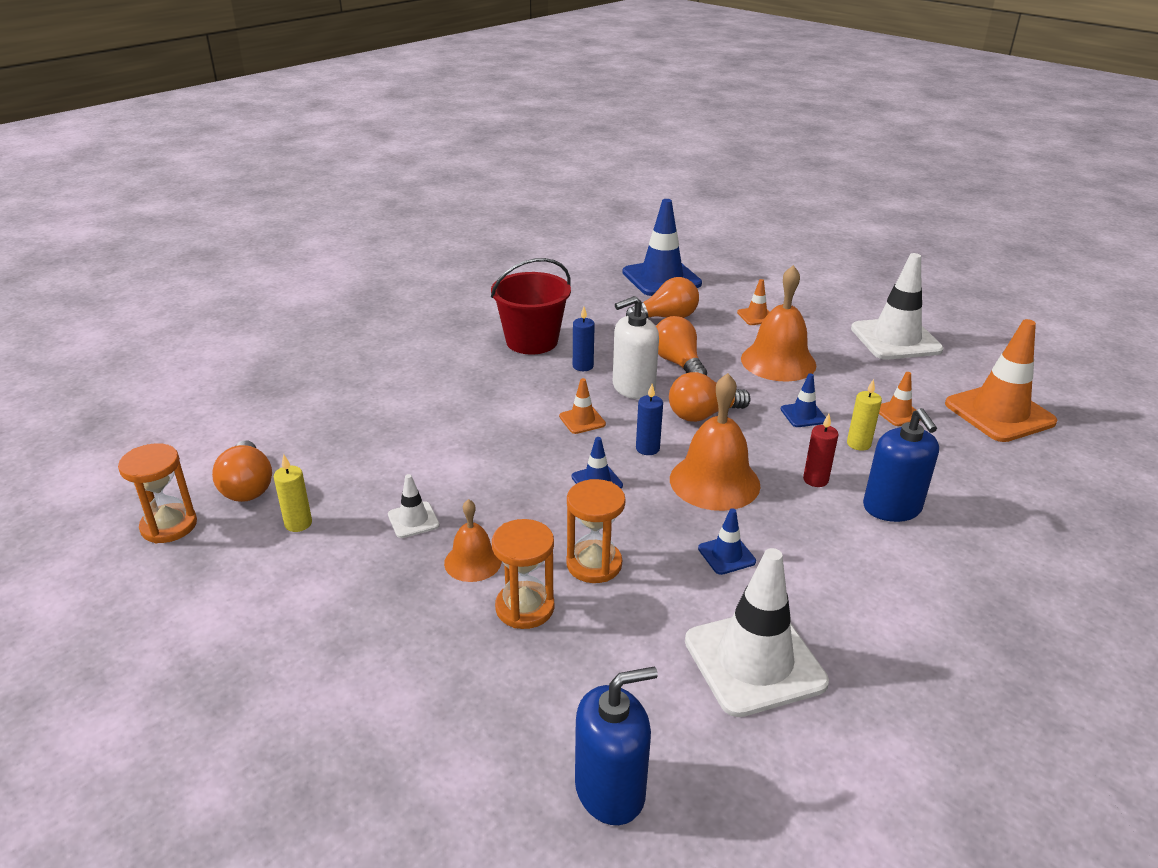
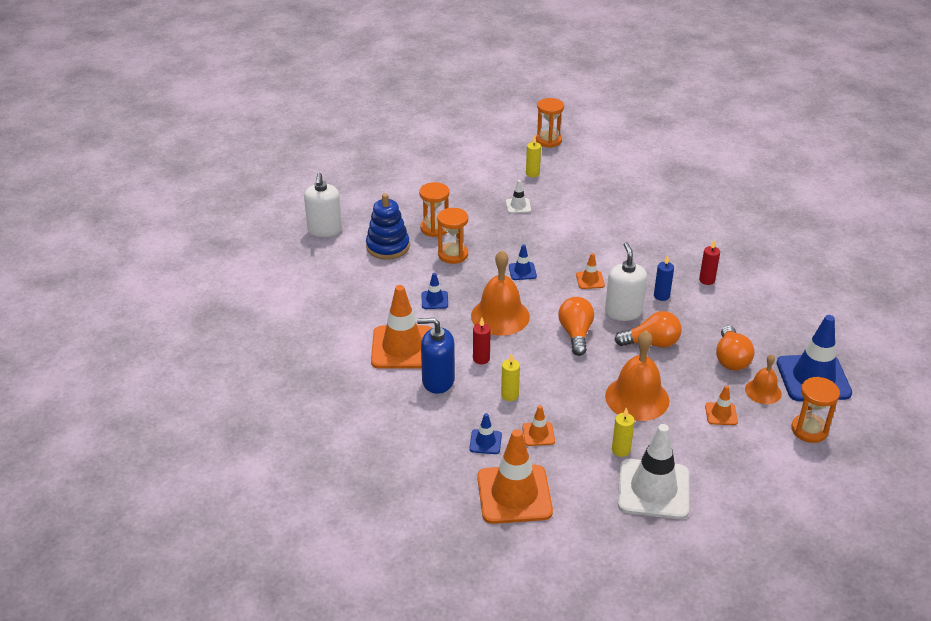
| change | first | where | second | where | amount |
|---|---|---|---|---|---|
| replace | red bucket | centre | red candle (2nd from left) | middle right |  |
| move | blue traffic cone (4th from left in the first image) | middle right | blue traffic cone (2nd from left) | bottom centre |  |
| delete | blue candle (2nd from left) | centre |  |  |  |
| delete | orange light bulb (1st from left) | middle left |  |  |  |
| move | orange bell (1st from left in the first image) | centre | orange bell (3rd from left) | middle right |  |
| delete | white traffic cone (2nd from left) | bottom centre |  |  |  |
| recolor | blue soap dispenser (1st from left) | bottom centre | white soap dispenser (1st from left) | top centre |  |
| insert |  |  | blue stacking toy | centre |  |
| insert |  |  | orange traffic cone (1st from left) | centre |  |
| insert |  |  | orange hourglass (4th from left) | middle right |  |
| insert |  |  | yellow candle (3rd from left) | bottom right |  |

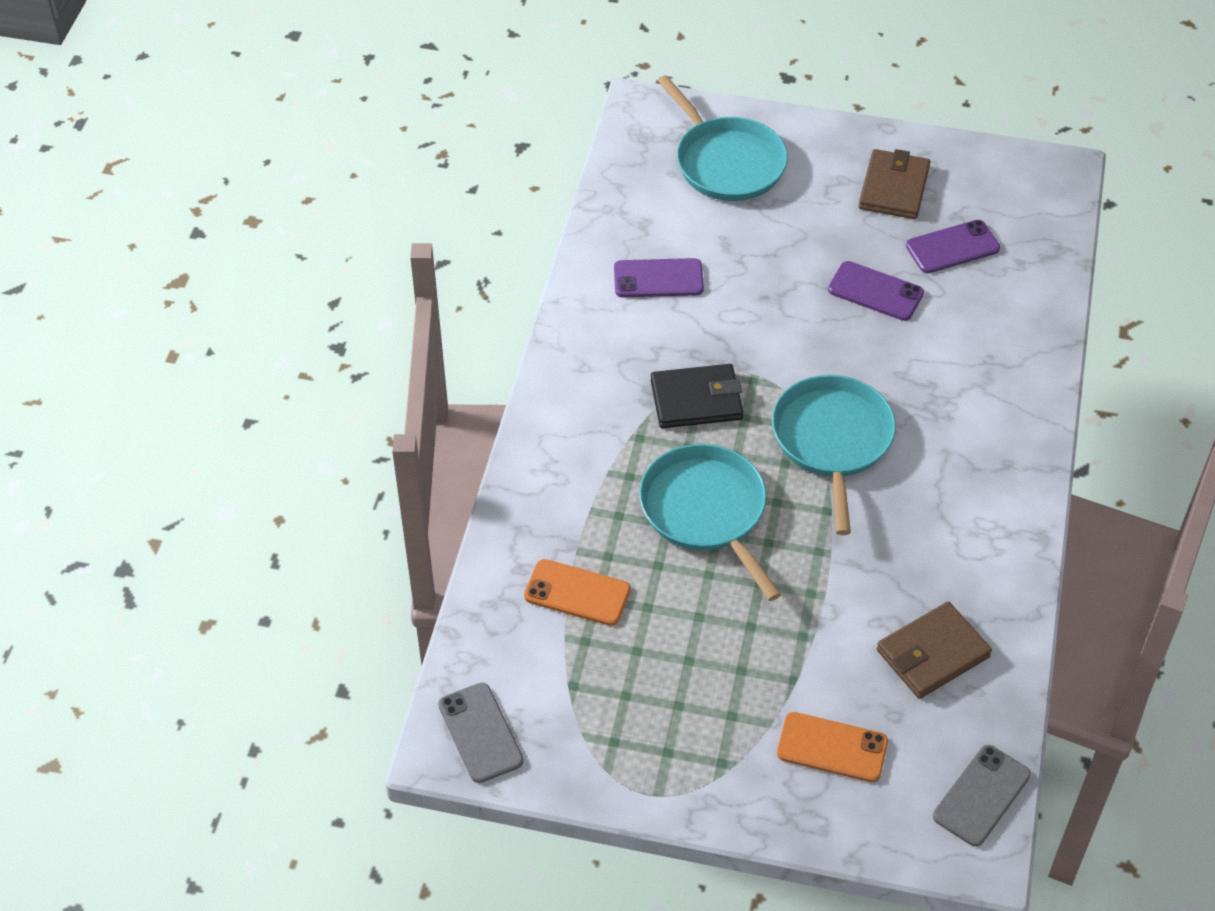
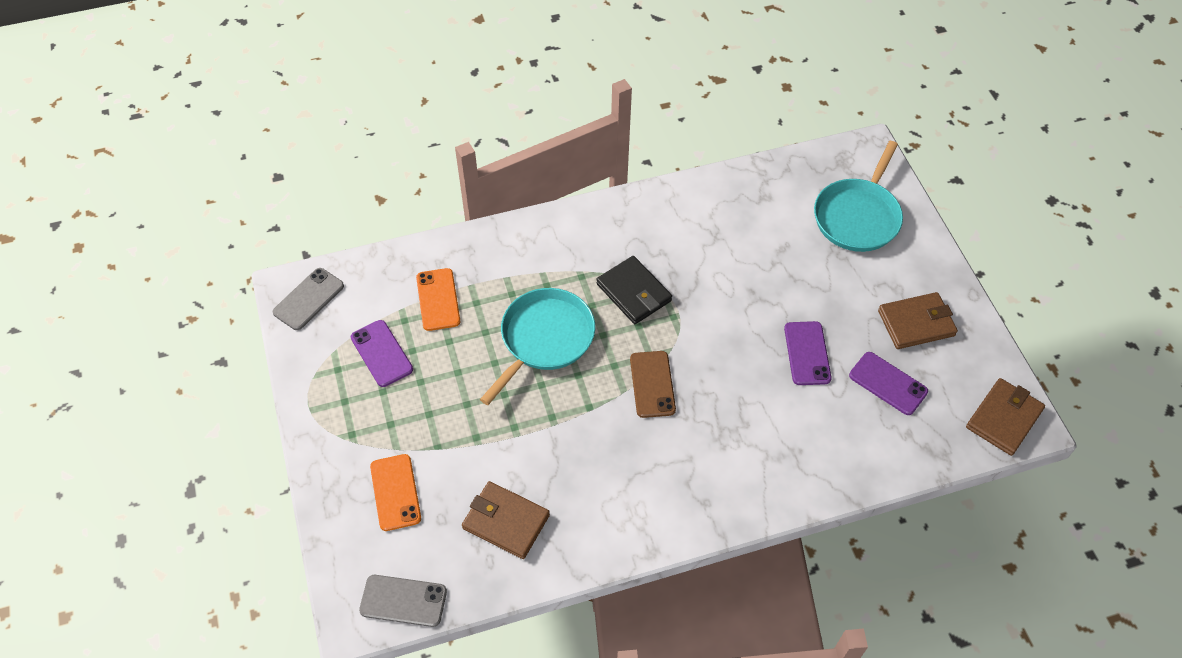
| change | first | where | second | where | amount |
|---|---|---|---|---|---|
| move | purple phone (1st from left) | top centre |  | middle left |  |
| replace | turquoise pan (3rd from left) | middle right | brown phone | centre |  |
| insert |  |  | brown wallet (3rd from left) | middle right |  |

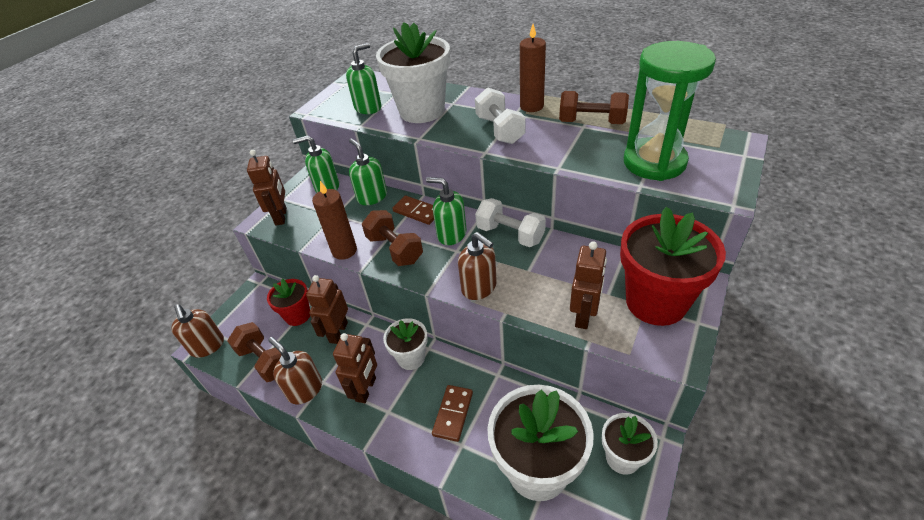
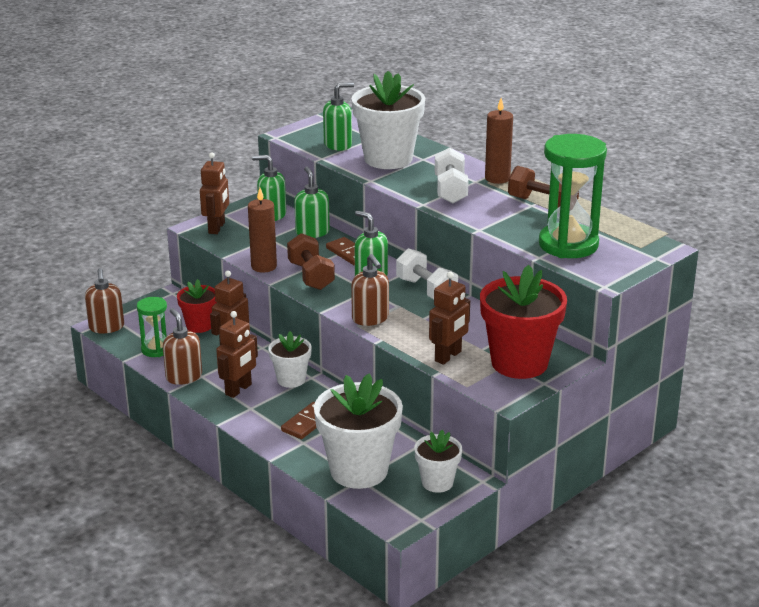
| change | first | where | second | where | amount |
|---|---|---|---|---|---|
| replace | brown dumbbell (1st from left) | bottom left | green hourglass (1st from left) | middle left |  |

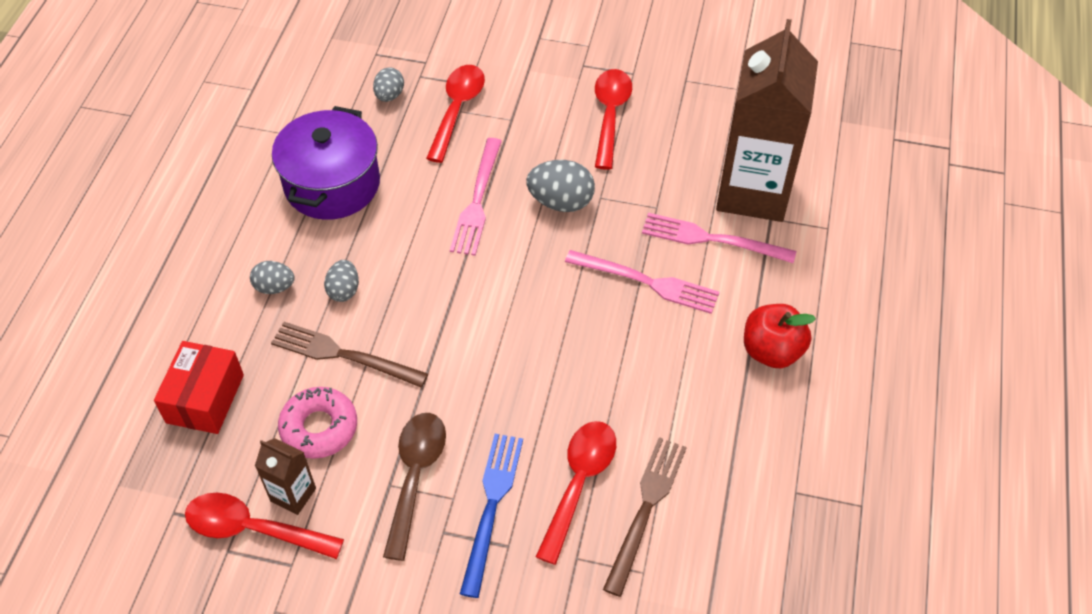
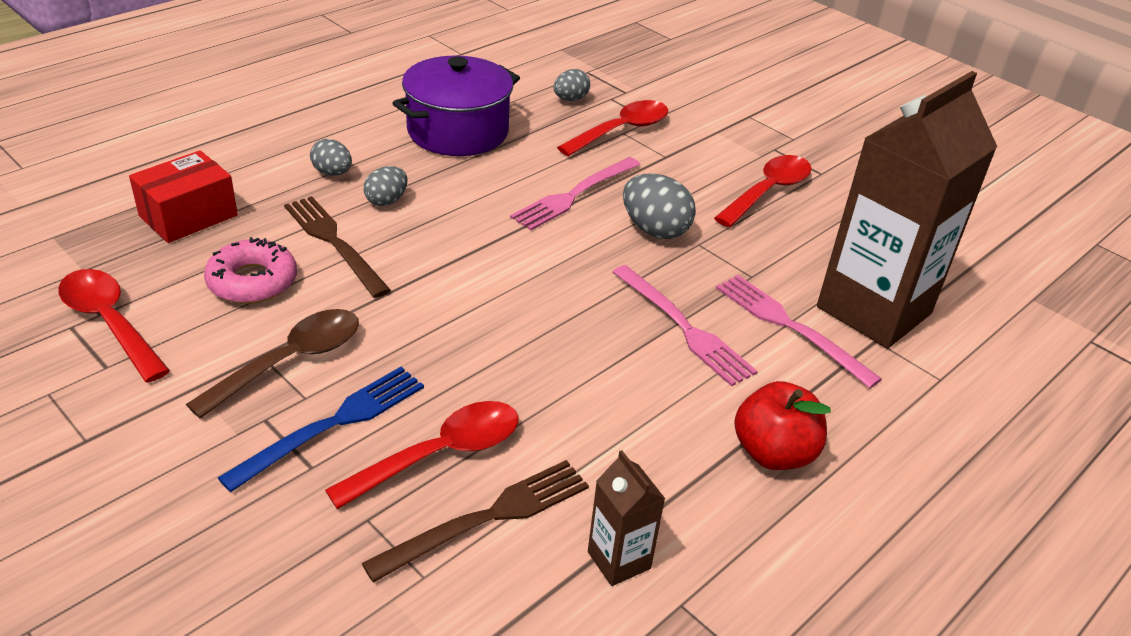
| change | first | where | second | where | amount |
|---|---|---|---|---|---|
| move | brown carton (1st from left) | bottom left |  | bottom centre |  |

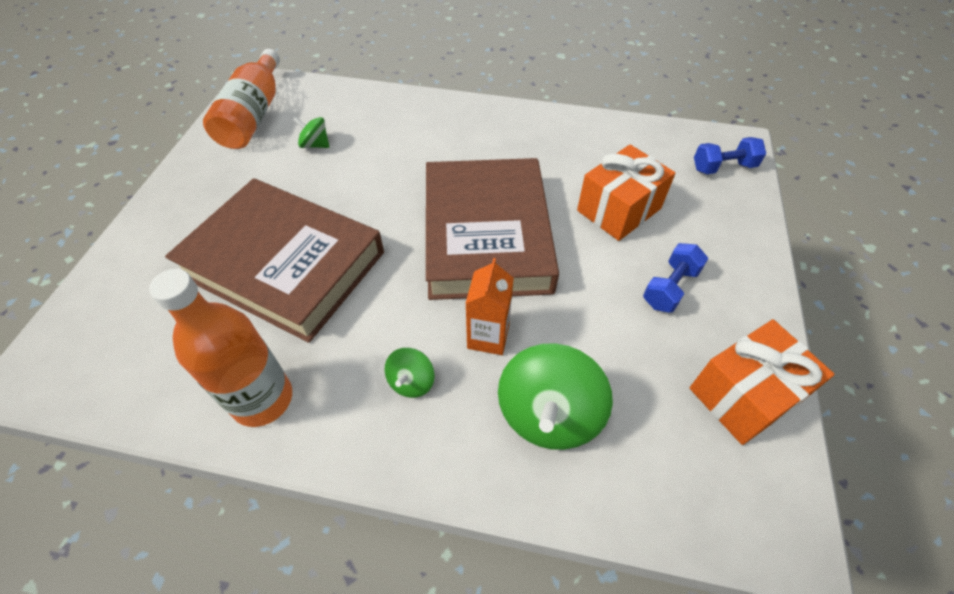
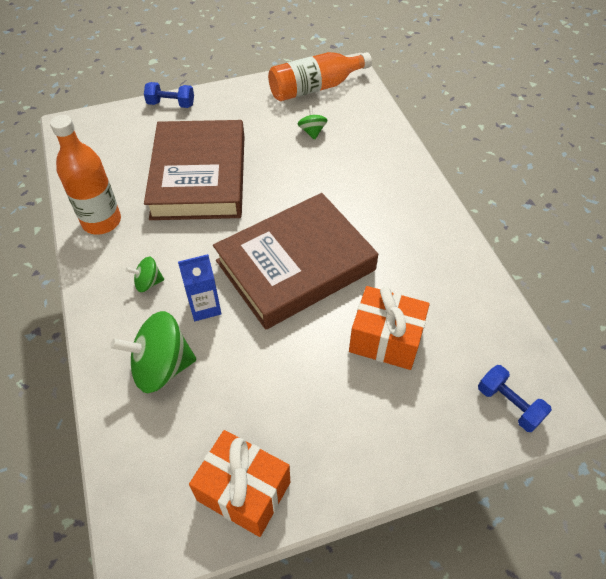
| change | first | where | second | where | amount |
|---|---|---|---|---|---|
| move | blue dumbbell (1st from left) | middle right |  | top left |  |
| recolor | orange carton | centre | blue carton | middle left |  |

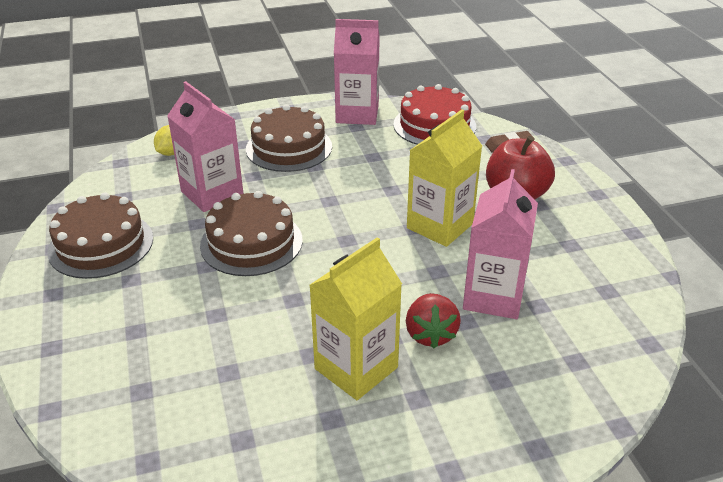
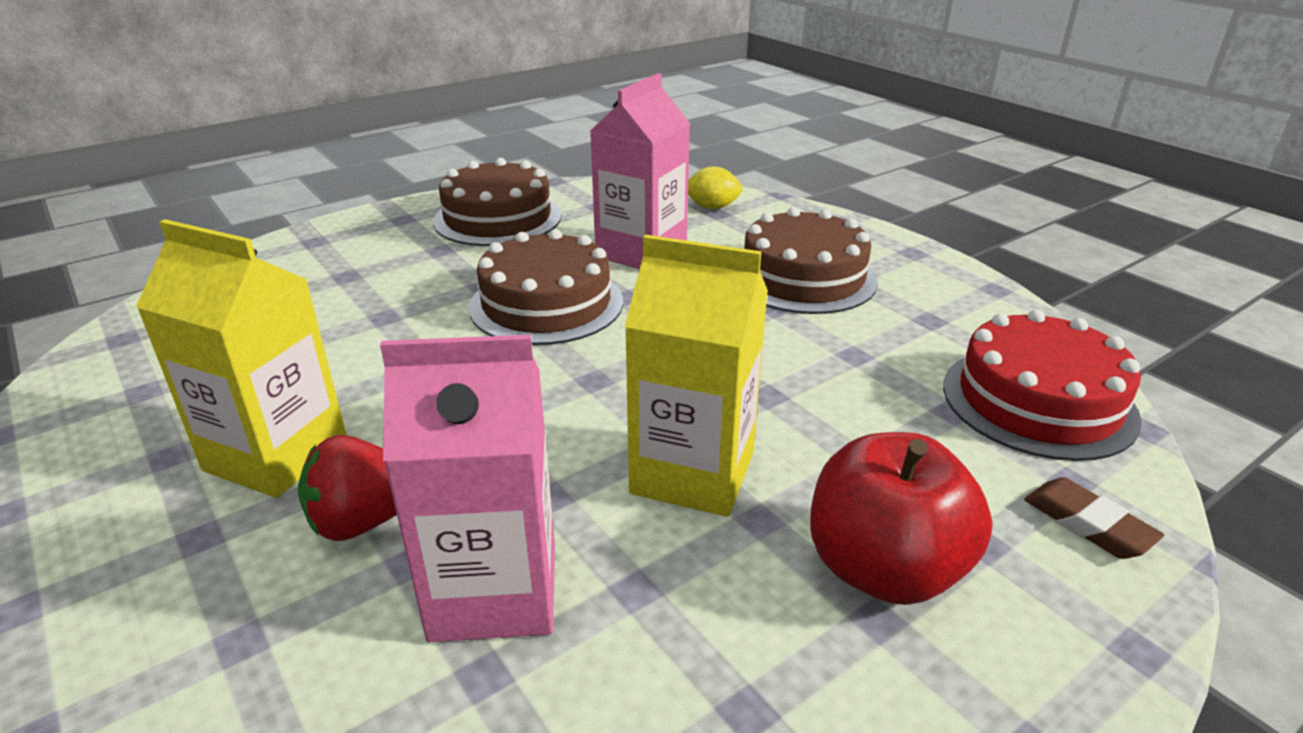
| change | first | where | second | where | amount |
|---|---|---|---|---|---|
| delete | pink carton (2nd from left) | top centre |  |  |  |

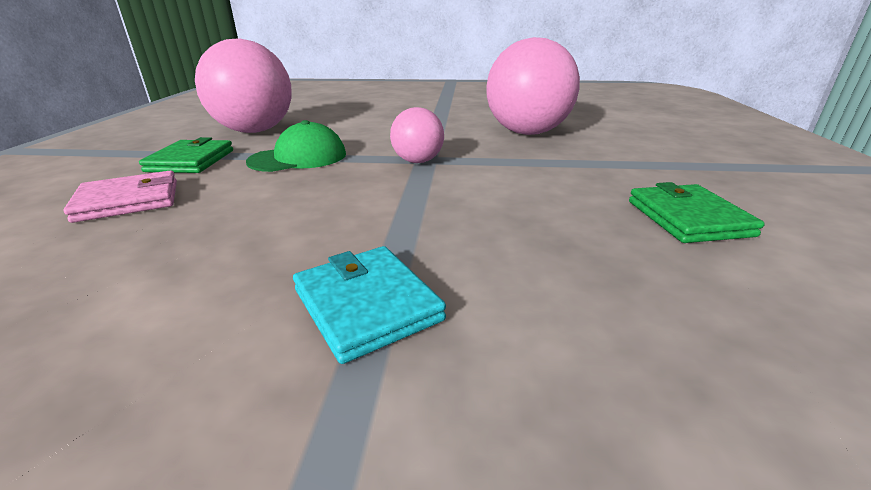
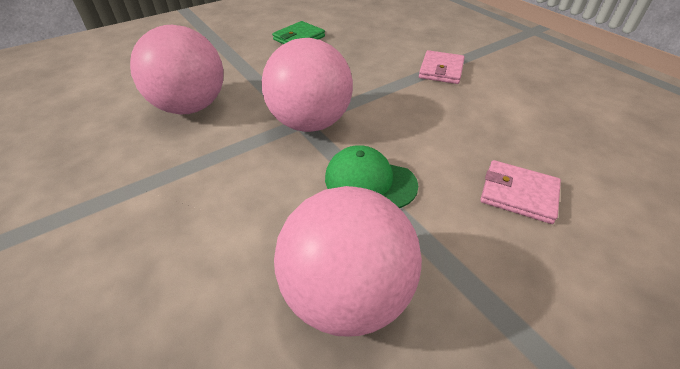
| change | first | where | second | where | amount |
|---|---|---|---|---|---|
| resize | pink ball (2nd from left) | top centre |  | top centre | x1.97 |
| delete | green wallet (1st from left) | top left |  |  |  |
| recolor | turquoise wallet | centre | pink wallet (1st from left) | top centre |  |

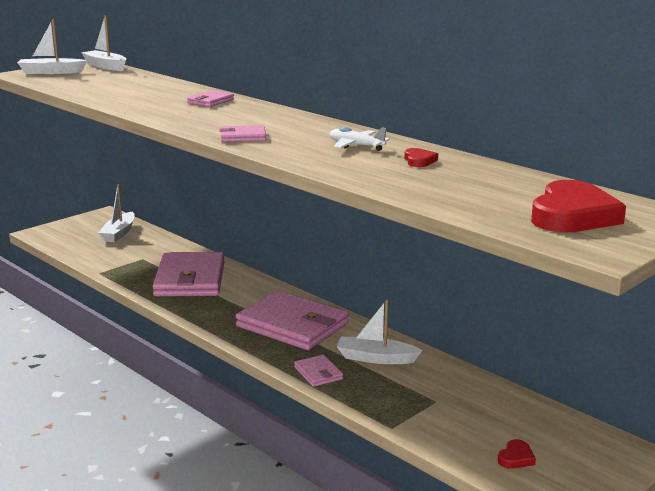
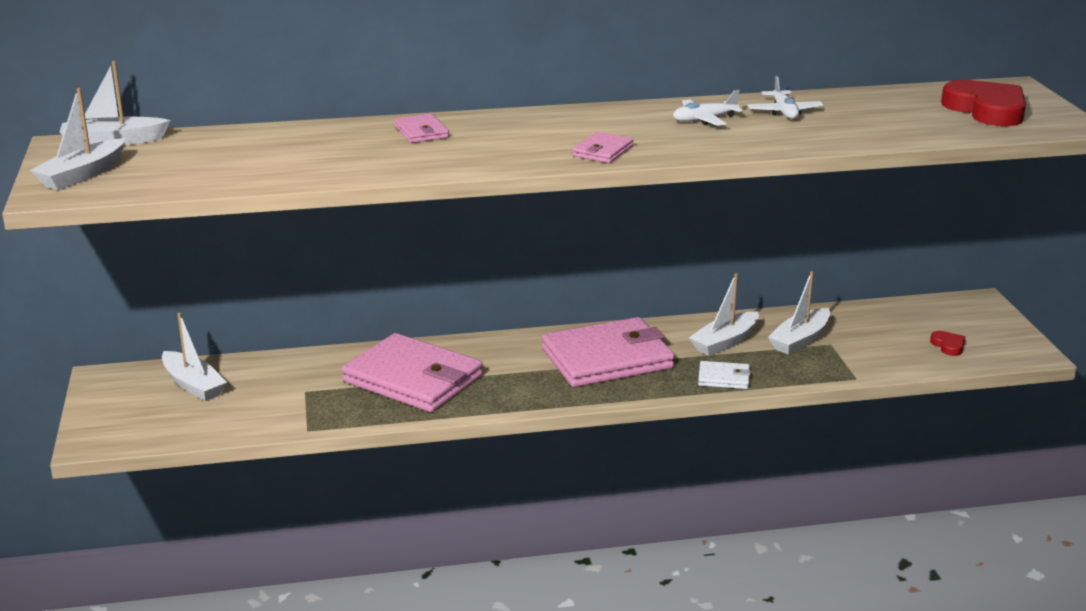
| change | first | where | second | where | amount |
|---|---|---|---|---|---|
| replace | red heart (1st from left) | top centre | white plane (2nd from left) | top right |  |
| recolor | pink wallet (5th from left) | bottom centre | white wallet | middle right |  |
| insert |  |  | white boat (5th from left) | middle right |  |

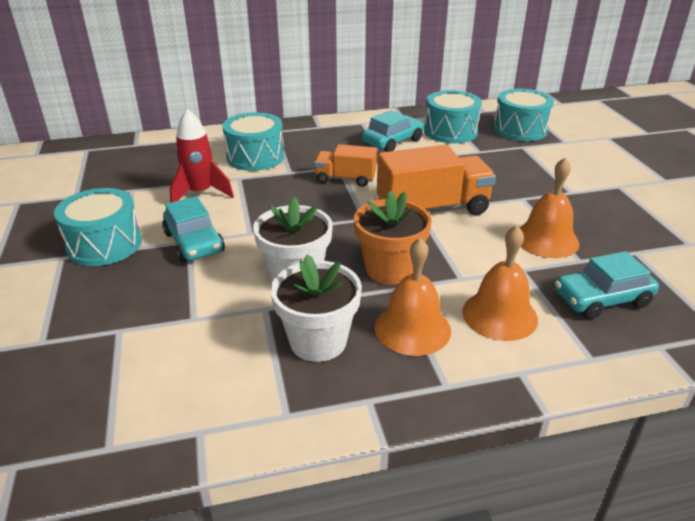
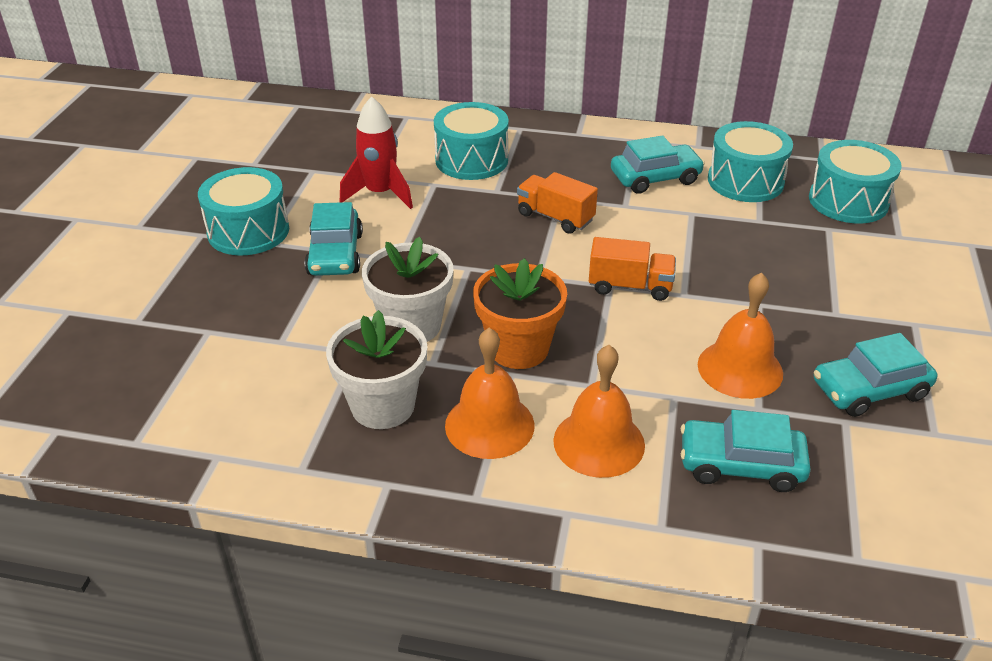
| change | first | where | second | where | amount |
|---|---|---|---|---|---|
| resize | orange truck (2nd from left) | centre |  | centre | x0.59 |
| insert |  |  | turquoise car (4th from left) | middle right |  |

